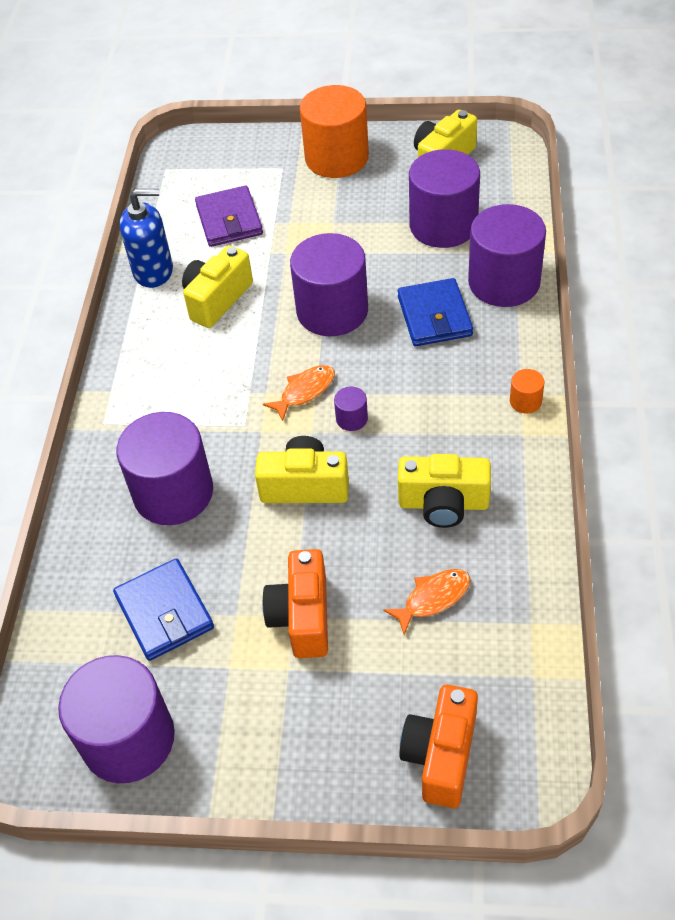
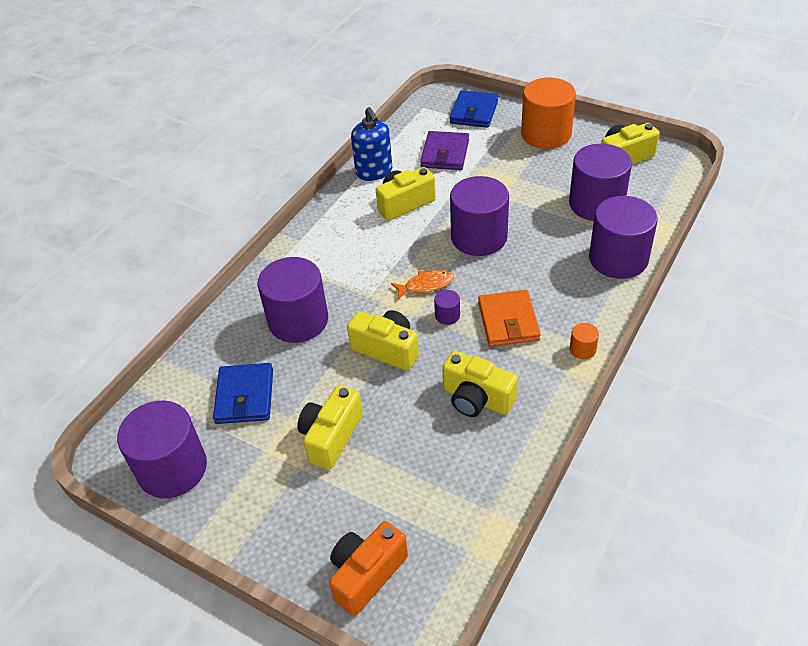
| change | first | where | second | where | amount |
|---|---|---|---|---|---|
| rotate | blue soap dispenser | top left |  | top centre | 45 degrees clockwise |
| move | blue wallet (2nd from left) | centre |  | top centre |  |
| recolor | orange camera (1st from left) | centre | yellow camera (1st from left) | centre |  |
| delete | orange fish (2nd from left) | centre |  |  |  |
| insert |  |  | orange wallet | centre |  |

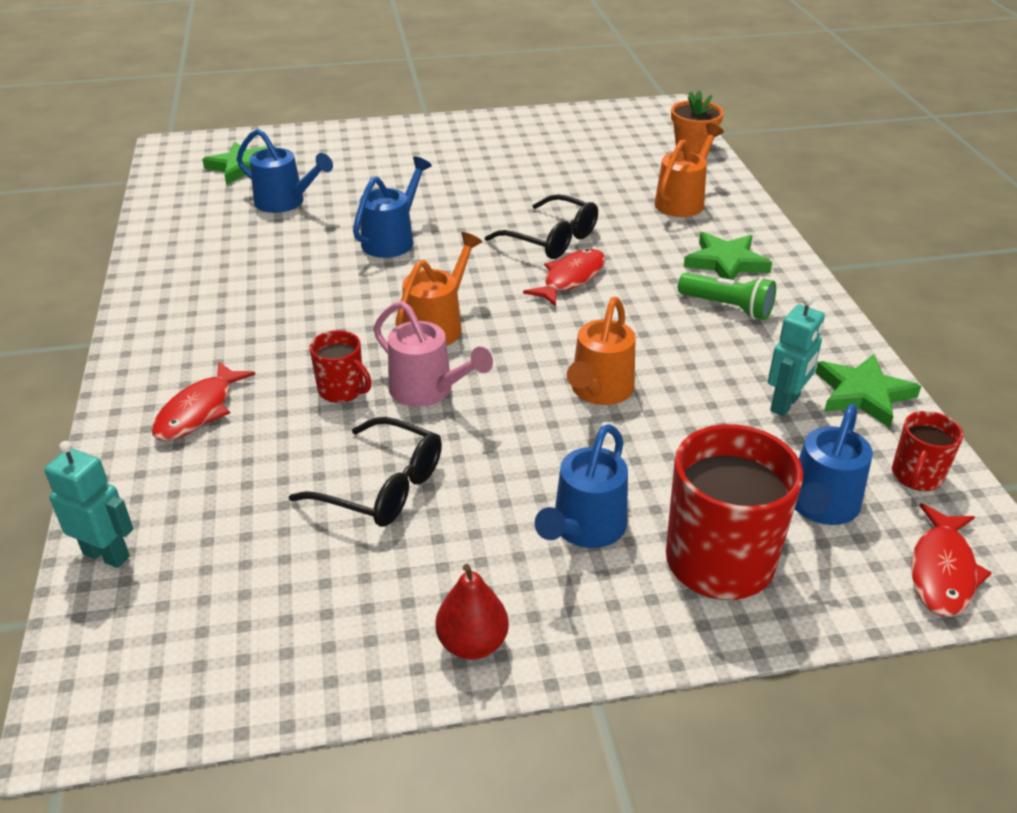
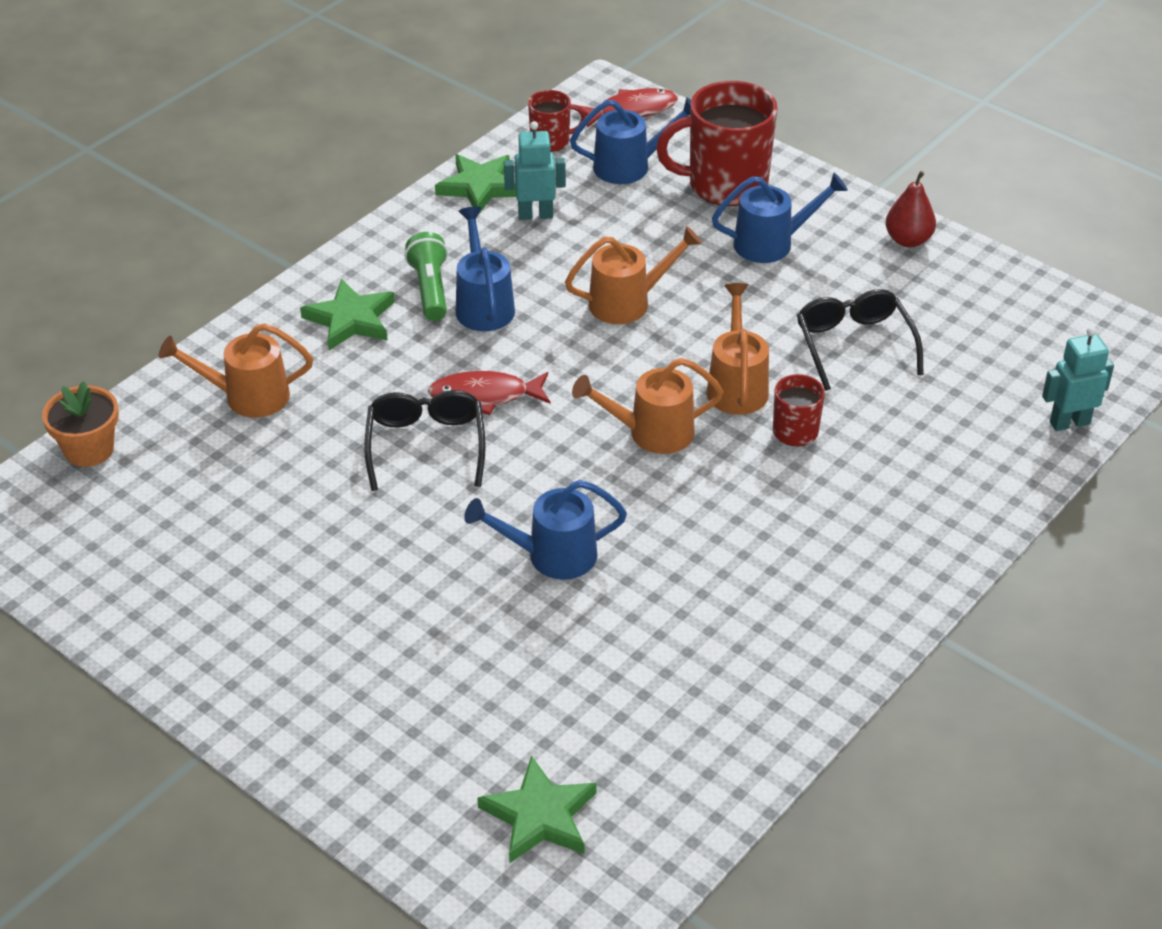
| change | first | where | second | where | amount |
|---|---|---|---|---|---|
| move | blue watering can (1st from left) | top left |  | top centre |  |
| recolor | pink watering can | centre | orange watering can (4th from left) | centre |  |
| delete | red fish (1st from left) | middle left |  |  |  |
| rotate | turquoise robot (1st from left in the first image) | middle left | turquoise robot (2nd from left) | middle right | 90 degrees clockwise |

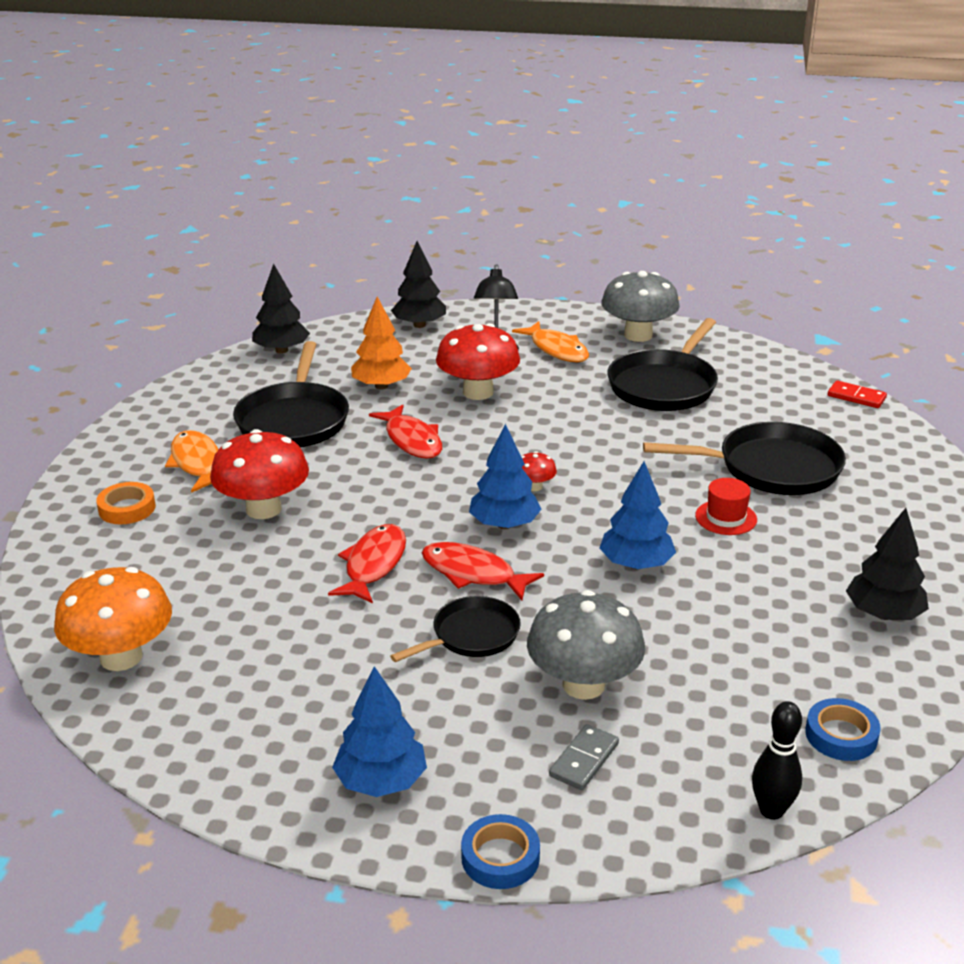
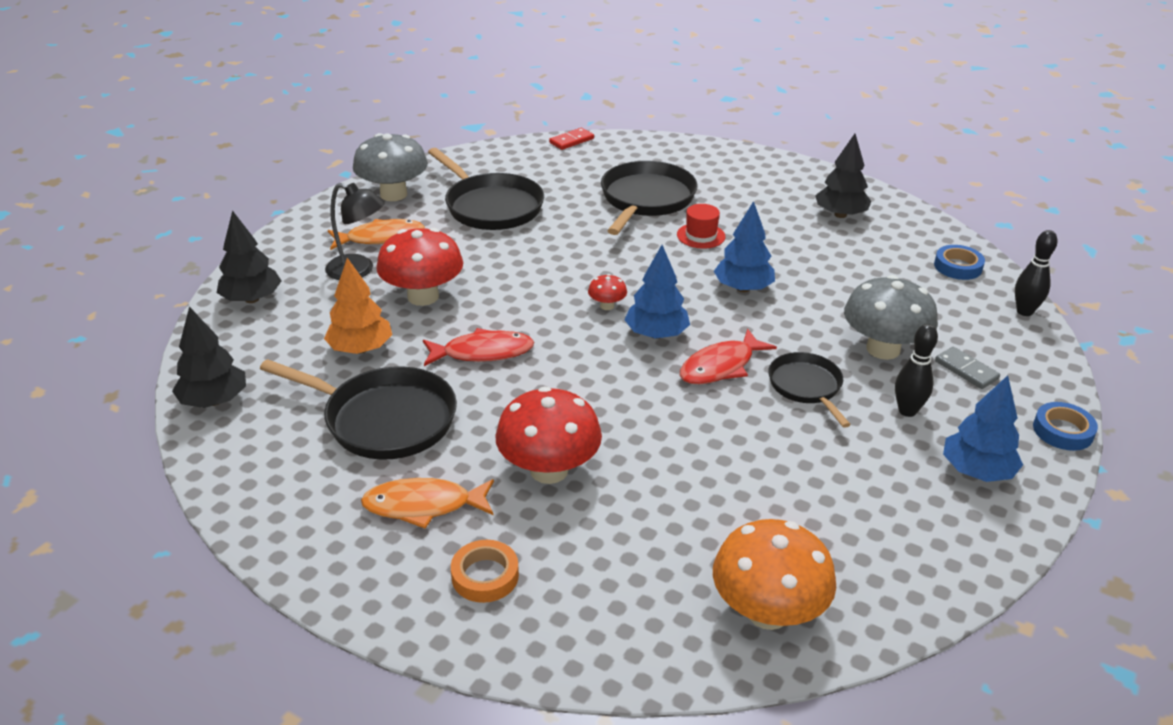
| change | first | where | second | where | amount |
|---|---|---|---|---|---|
| delete | red fish (1st from left) | centre |  |  |  |
| insert |  |  | black bowling pin (1st from left) | middle right |  |

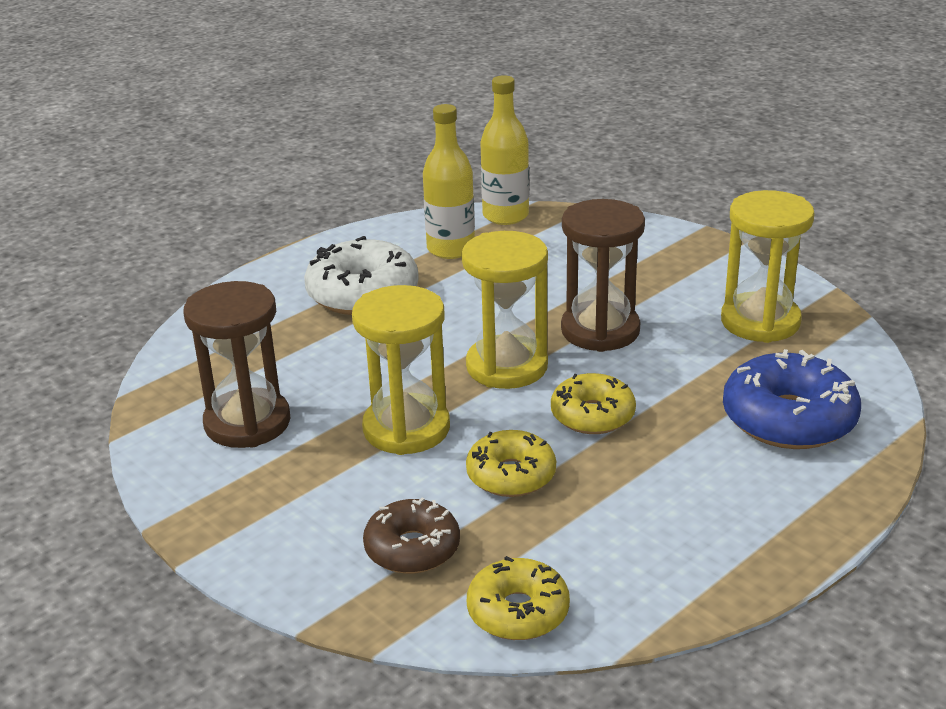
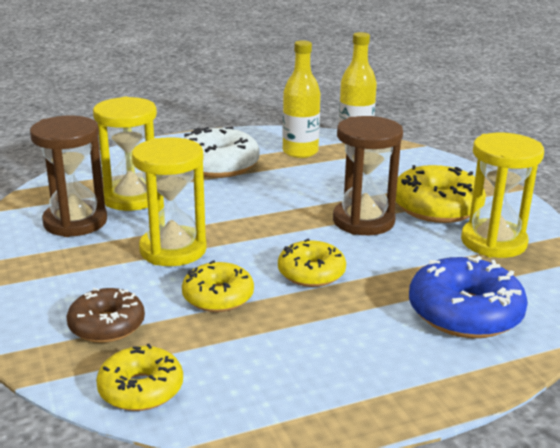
| change | first | where | second | where | amount |
|---|---|---|---|---|---|
| move | yellow hourglass (2nd from left in the first image) | centre | yellow hourglass (1st from left) | middle left |  |
| insert |  |  | yellow donut (4th from left) | middle right |  |

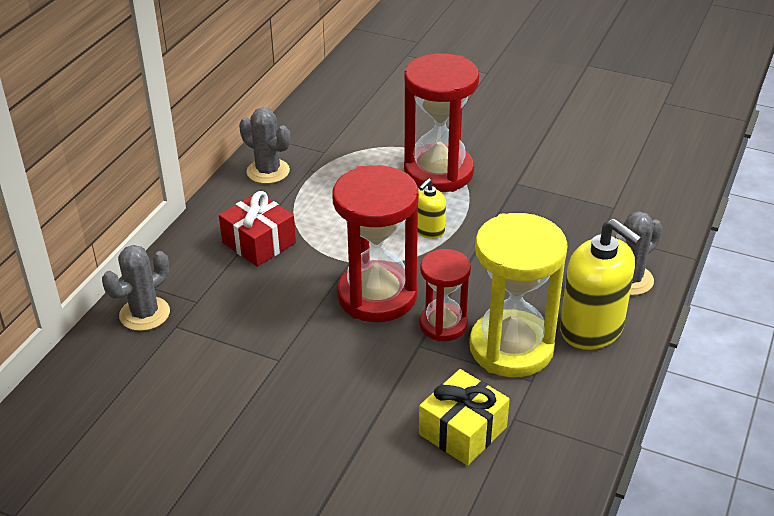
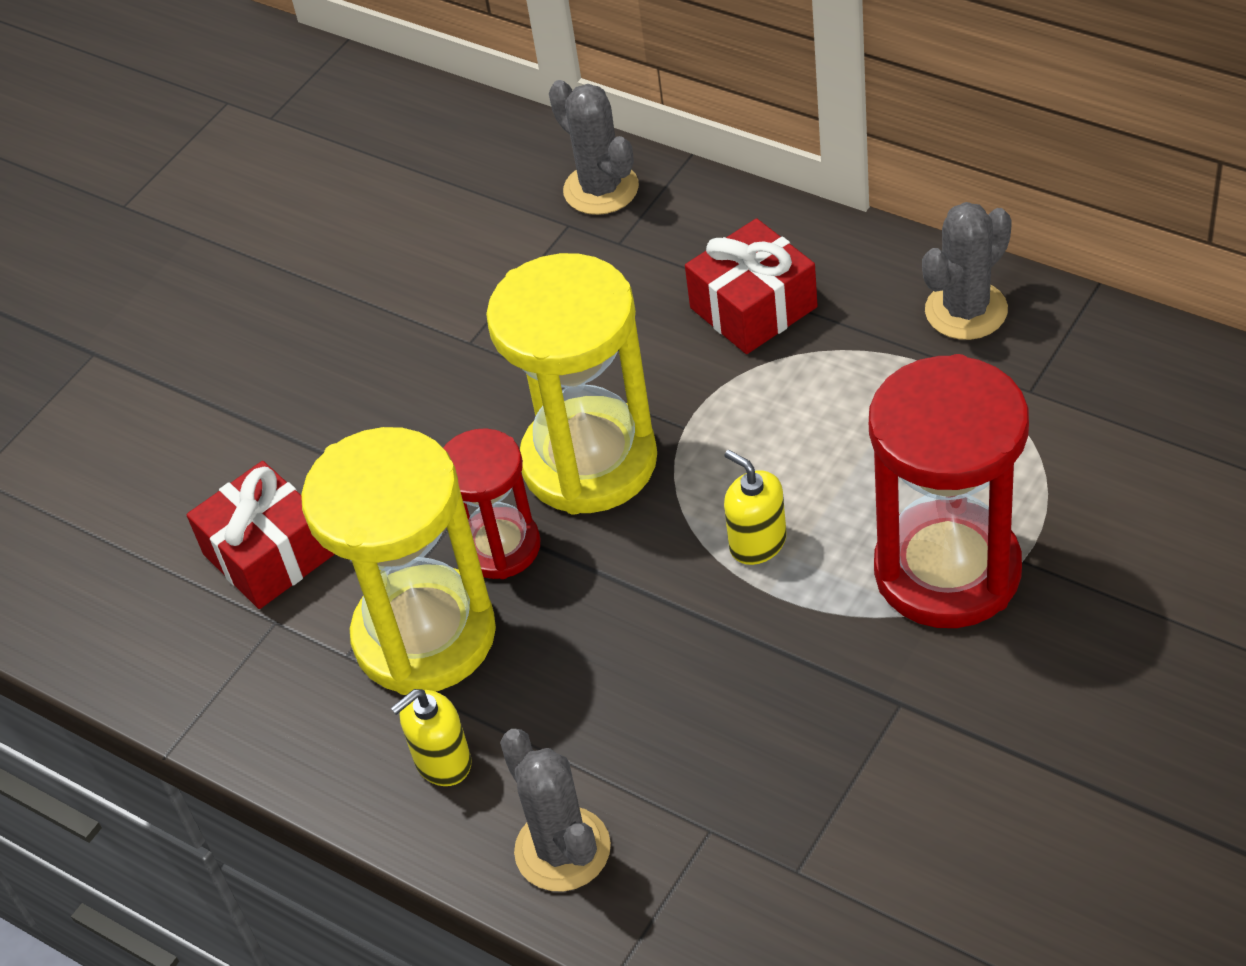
| change | first | where | second | where | amount |
|---|---|---|---|---|---|
| recolor | red hourglass (1st from left) | centre | yellow hourglass (2nd from left) | centre |  |
| resize | yellow soap dispenser (2nd from left in the first image) | middle right | yellow soap dispenser (1st from left) | bottom centre | x0.51 |
| recolor | yellow gift | bottom centre | red gift (1st from left) | middle left |  |

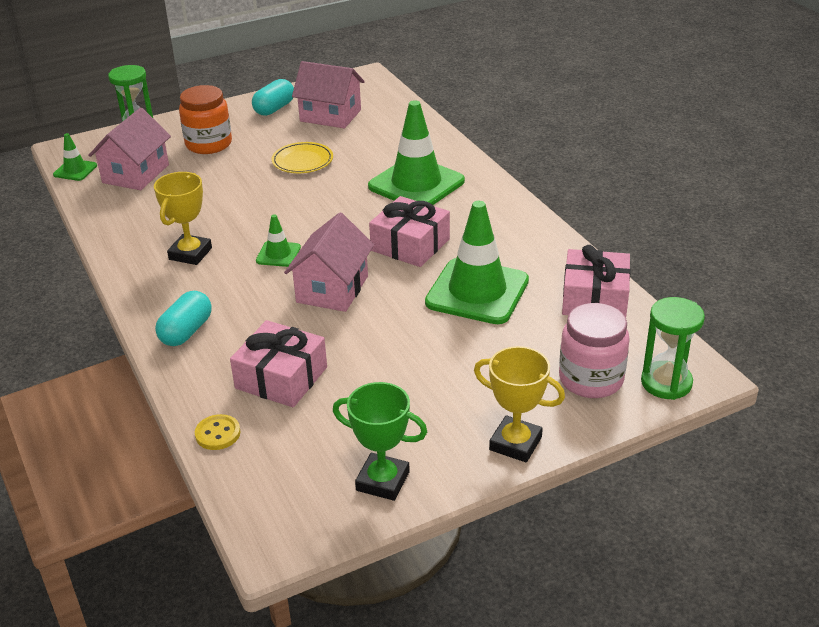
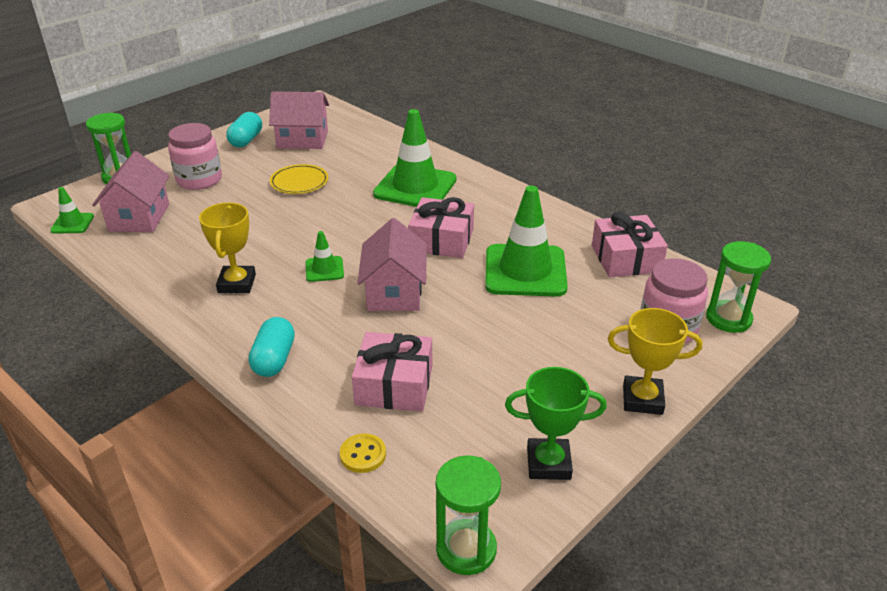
| change | first | where | second | where | amount |
|---|---|---|---|---|---|
| recolor | orange jar | top left | pink jar (1st from left) | top left |  |
| insert |  |  | green hourglass (2nd from left) | bottom centre |  |

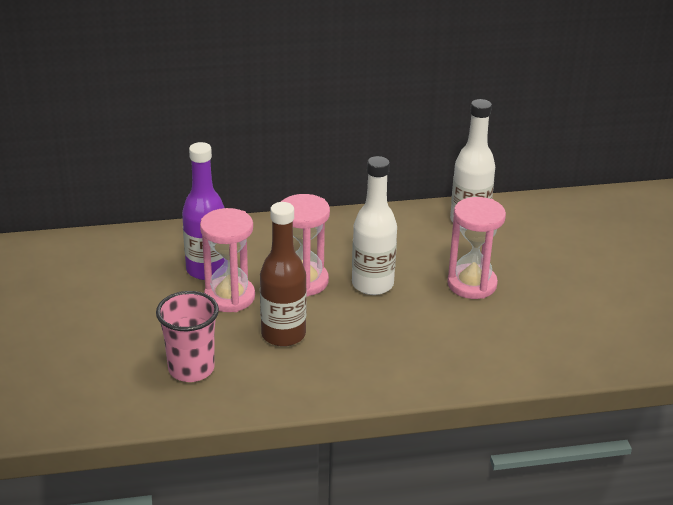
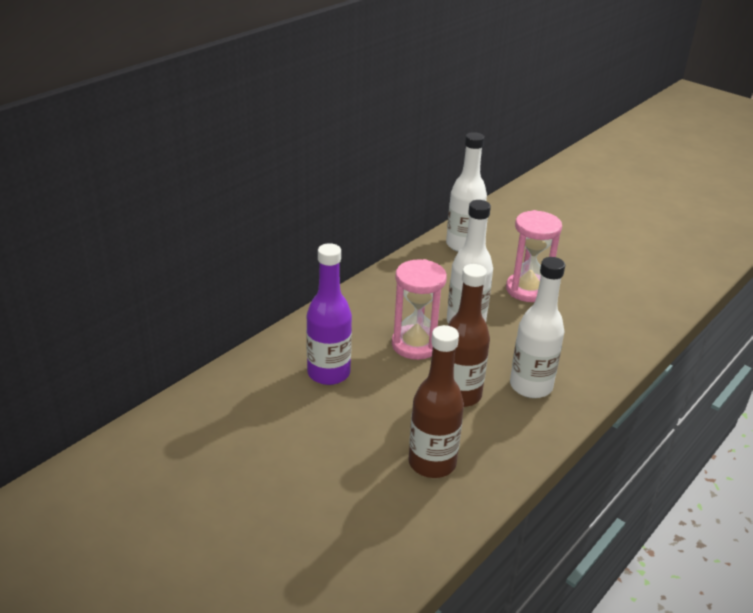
| change | first | where | second | where | amount |
|---|---|---|---|---|---|
| delete | pink hourglass (1st from left) | centre |  |  |  |
| replace | pink cup | middle left | brown bottle (1st from left) | centre |  |
| insert |  |  | white bottle (3rd from left) | middle right |  |

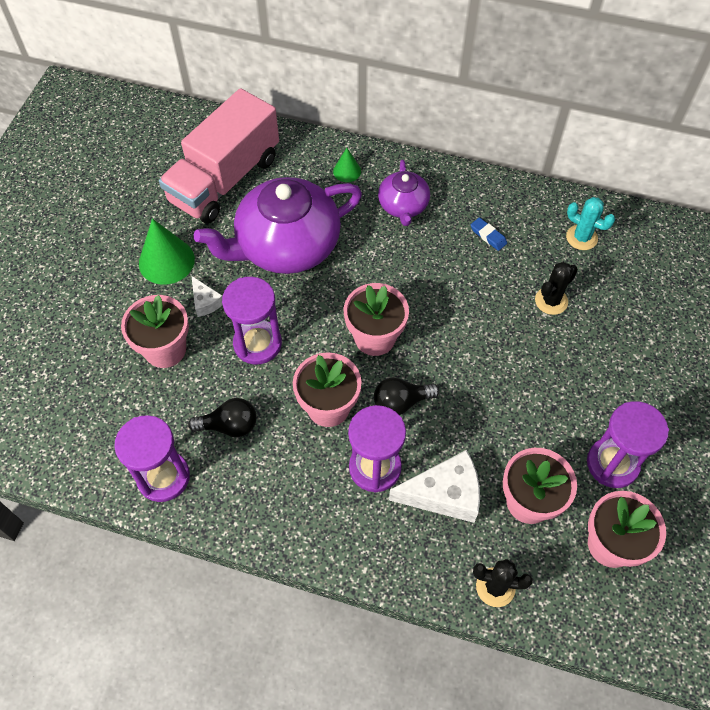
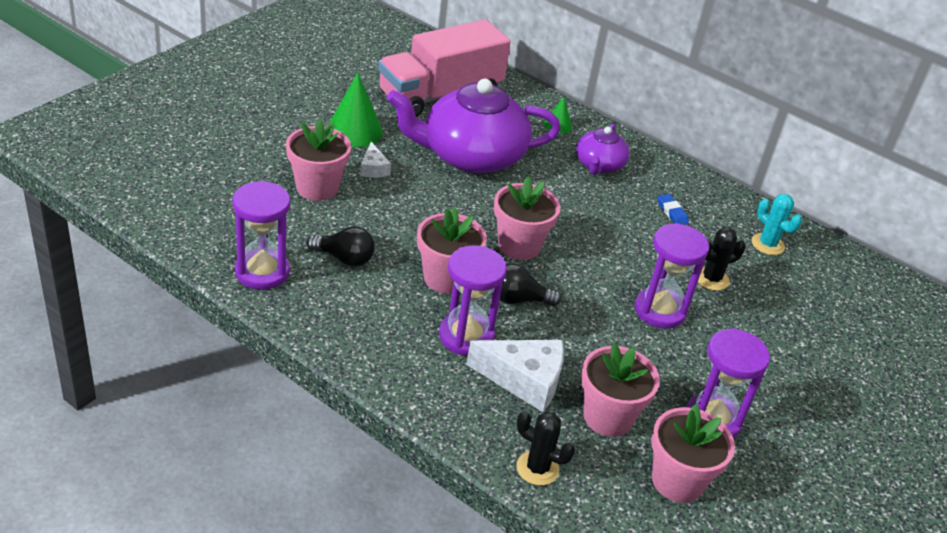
| change | first | where | second | where | amount |
|---|---|---|---|---|---|
| move | purple hourglass (2nd from left in the first image) | centre | purple hourglass (3rd from left) | middle right |  |

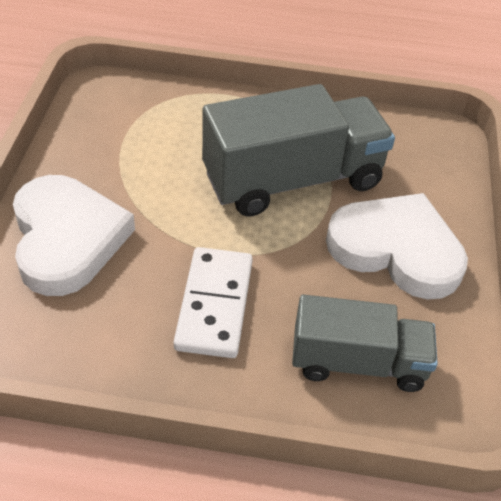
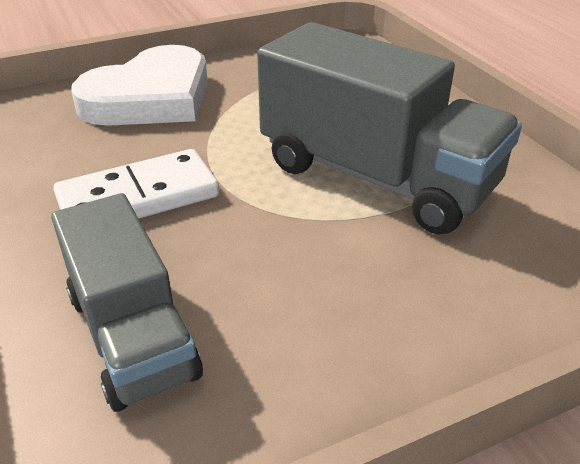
| change | first | where | second | where | amount |
|---|---|---|---|---|---|
| delete | white heart (2nd from left) | middle right |  |  |  |

